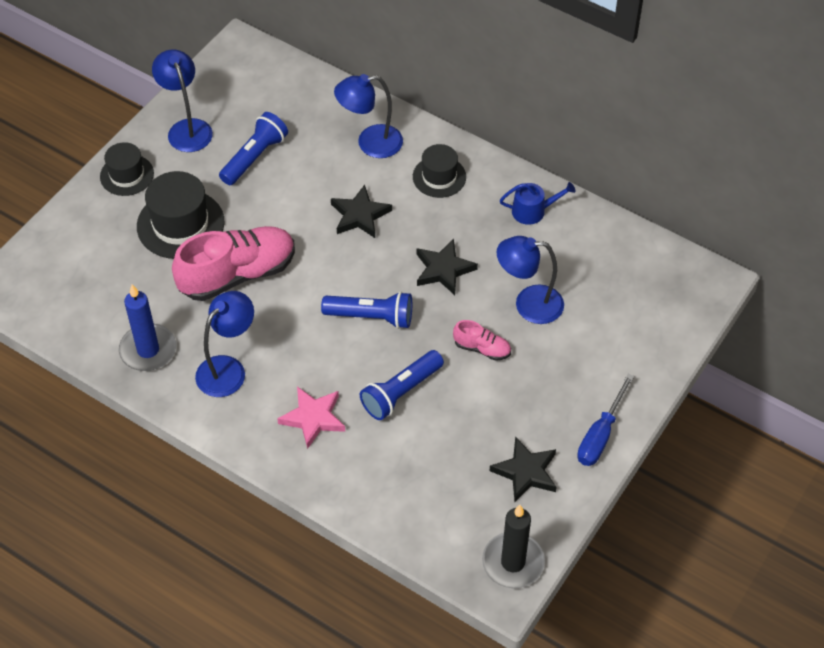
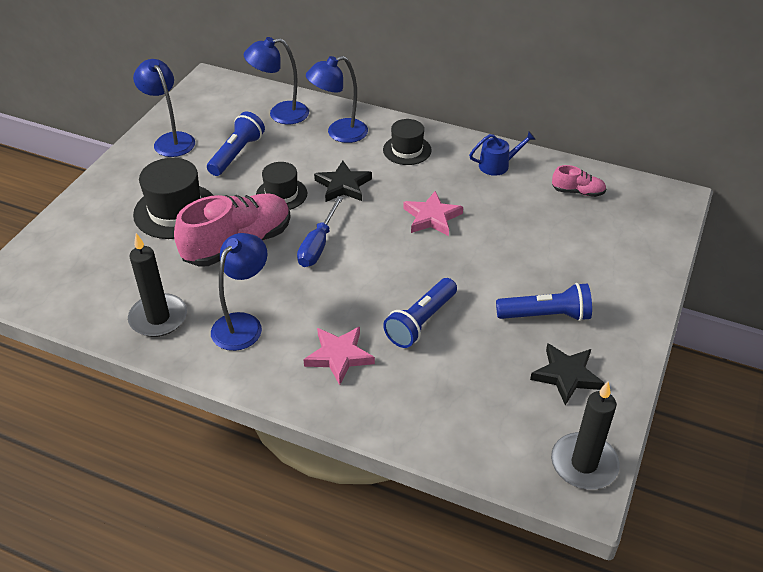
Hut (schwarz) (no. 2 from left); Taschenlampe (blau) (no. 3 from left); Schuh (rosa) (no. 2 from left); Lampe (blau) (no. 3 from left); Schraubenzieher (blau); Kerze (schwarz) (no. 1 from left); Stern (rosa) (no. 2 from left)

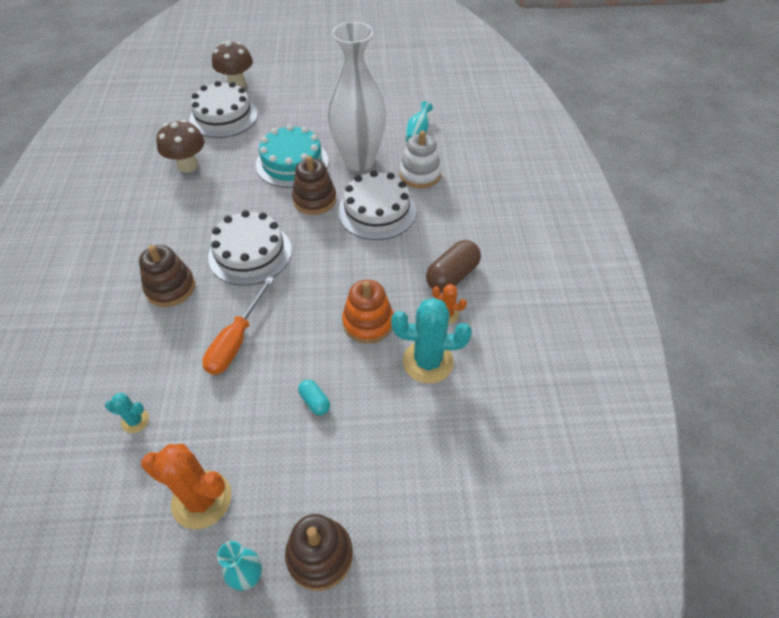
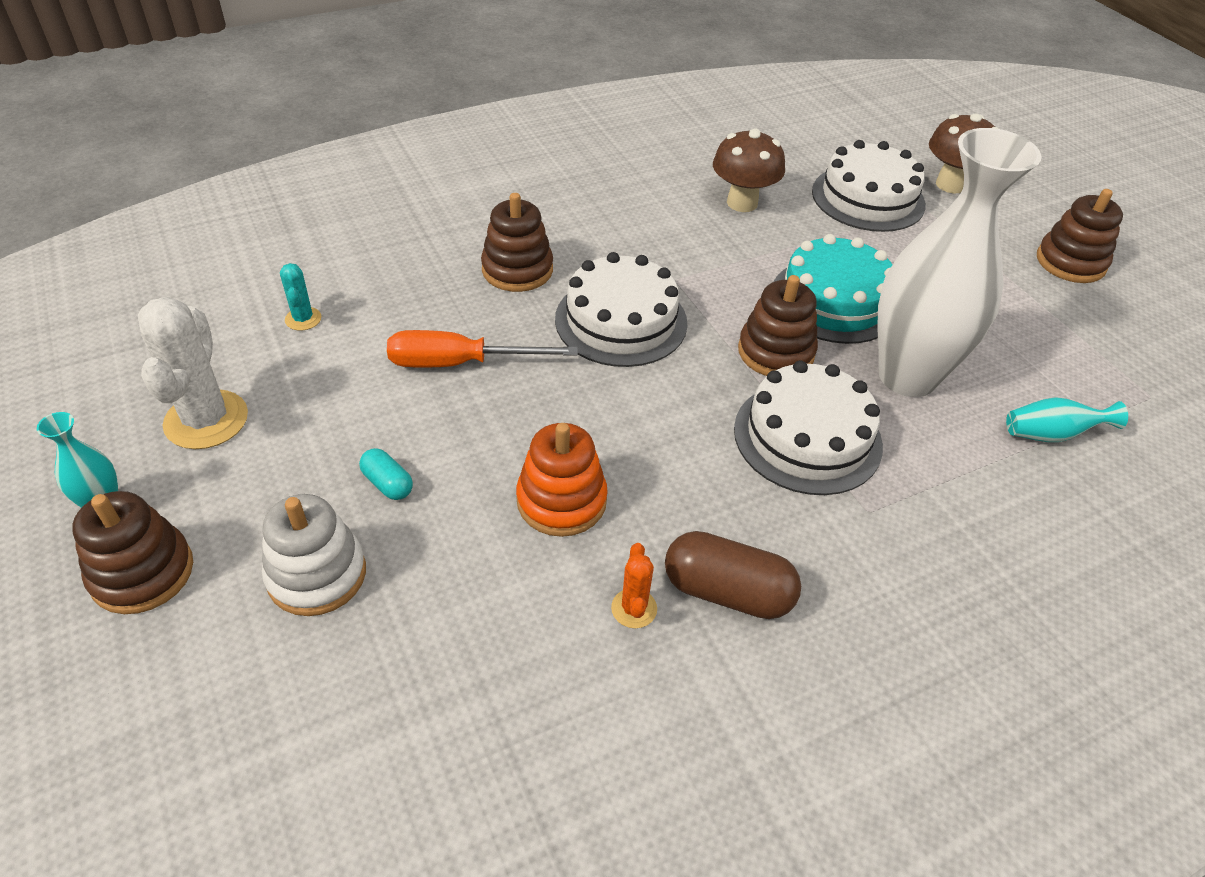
Kaktus (türkis) (no. 2 from left in the first image); Stapelspielzeug (braun) (no. 4 from left); Stapelspielzeug (weiß); Kaktus (weiß); Kapsel (türkis)

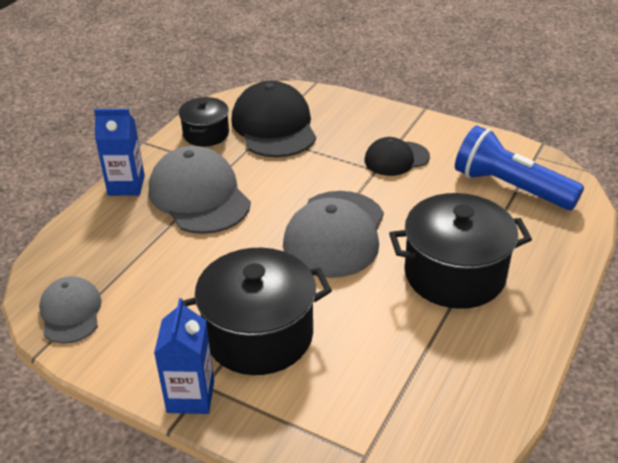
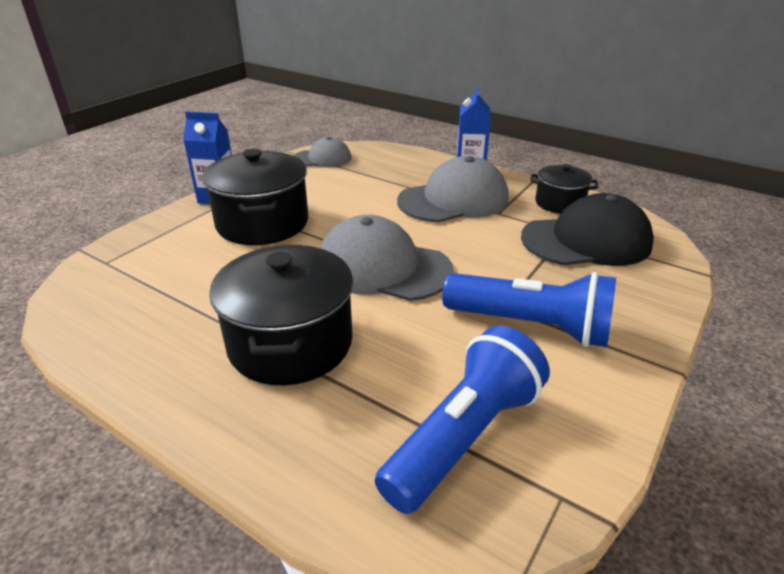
Taschenlampe (blau) (no. 2 from left)

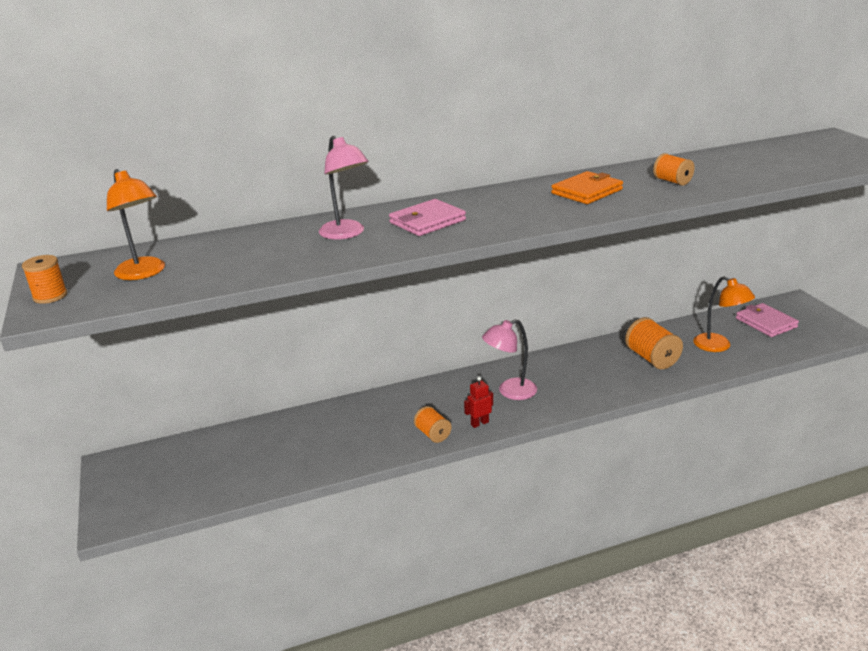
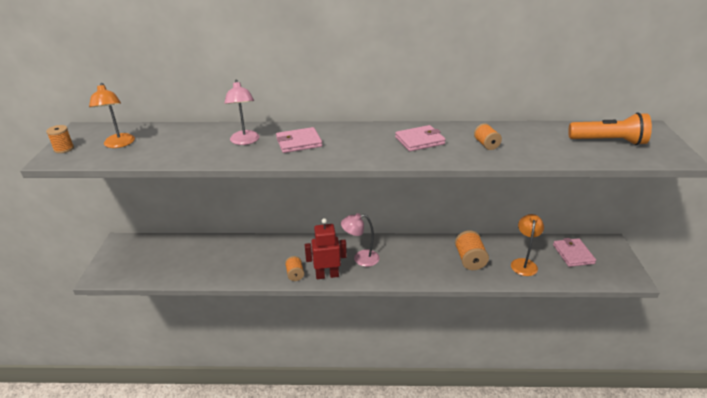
Taschenlampe (orange); Geldbörse (rosa) (no. 2 from left); Lampe (orange) (no. 2 from left); Roboter (rot)

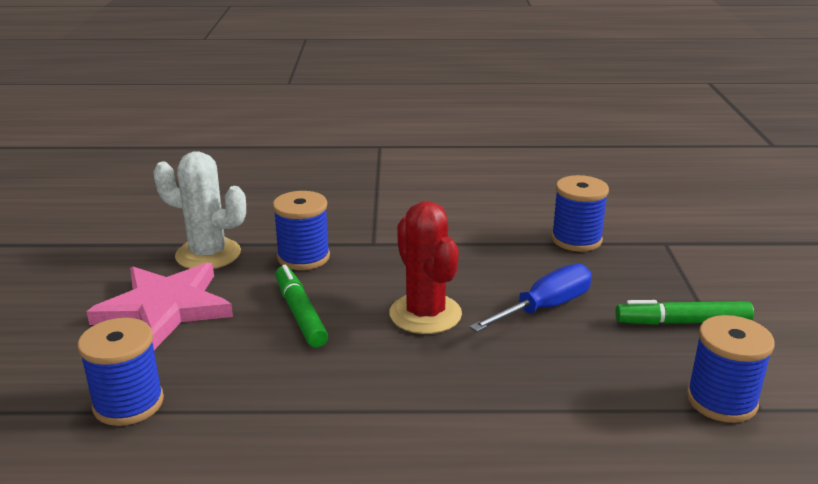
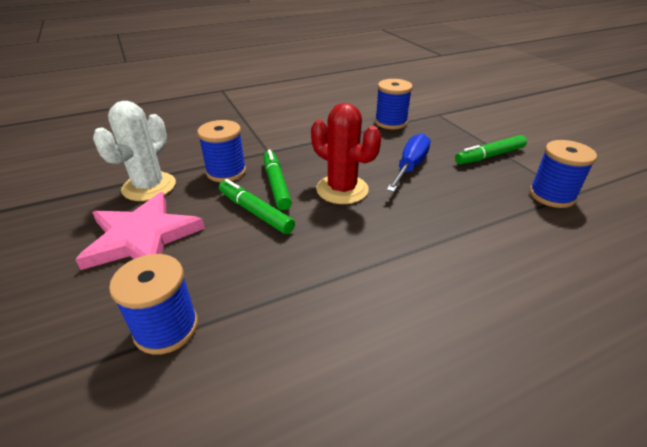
Filzstift (grün) (no. 2 from left); Kaktus (weiß)

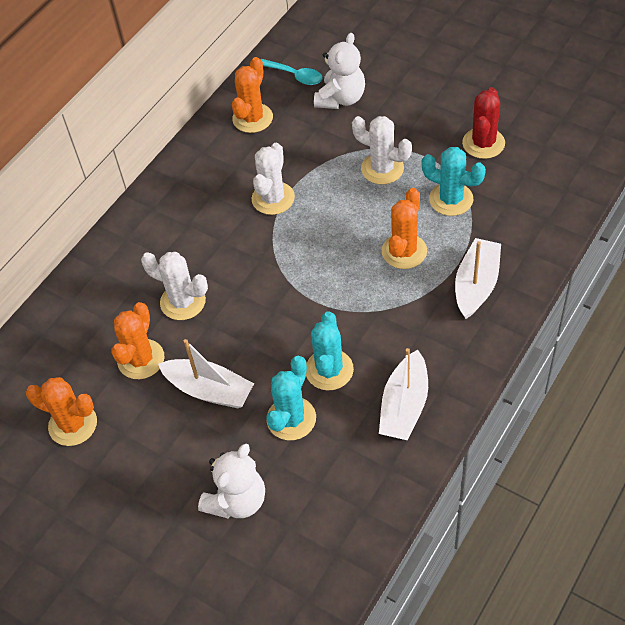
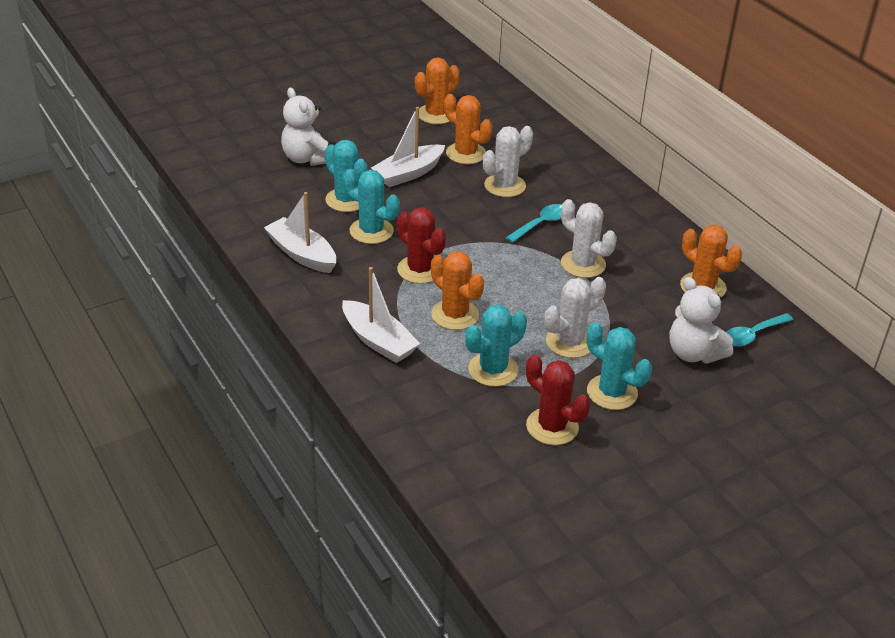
Kaktus (rot) (no. 1 from left); Löffel (türkis) (no. 1 from left); Kaktus (türkis) (no. 4 from left)

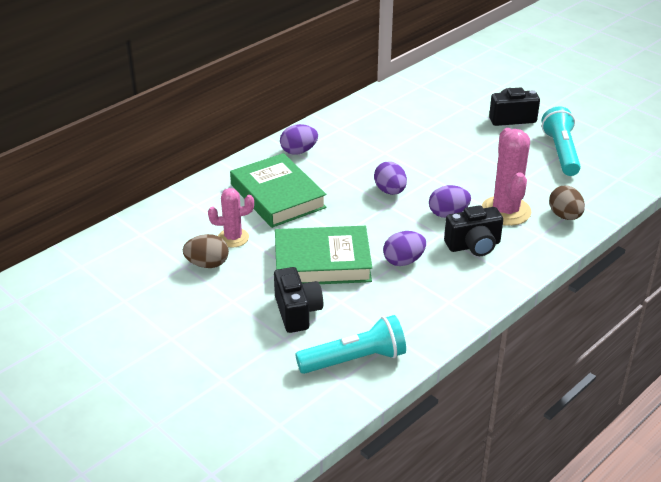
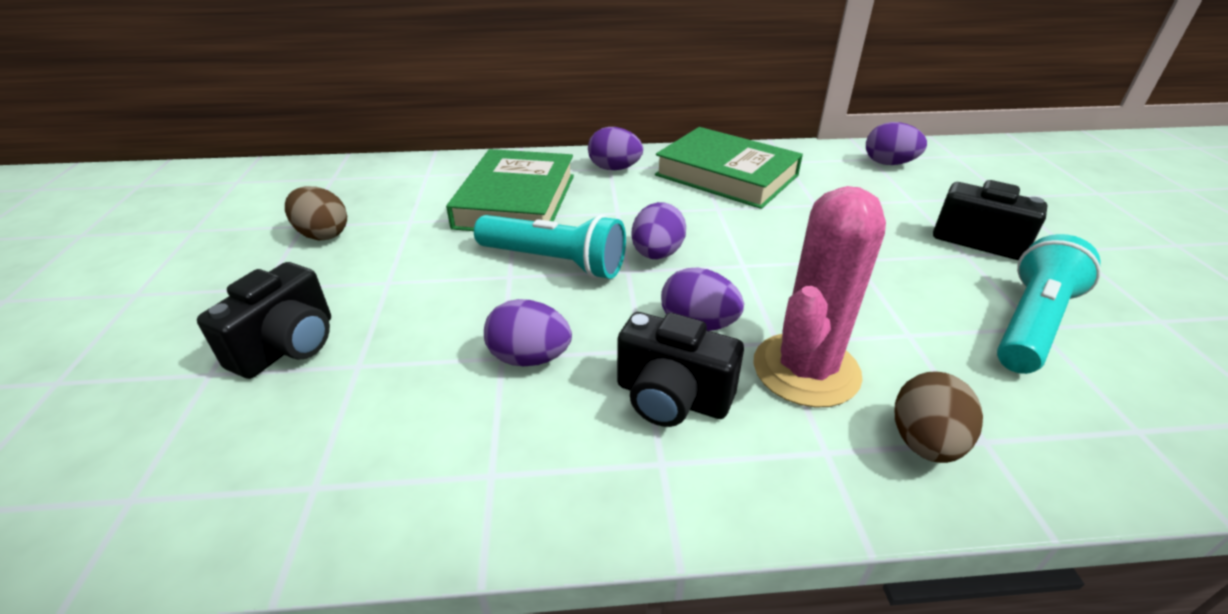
Kaktus (rosa) (no. 1 from left in the first image); Ei (lila) (no. 5 from left); Buch (grün) (no. 2 from left); Taschenlampe (türkis) (no. 1 from left)

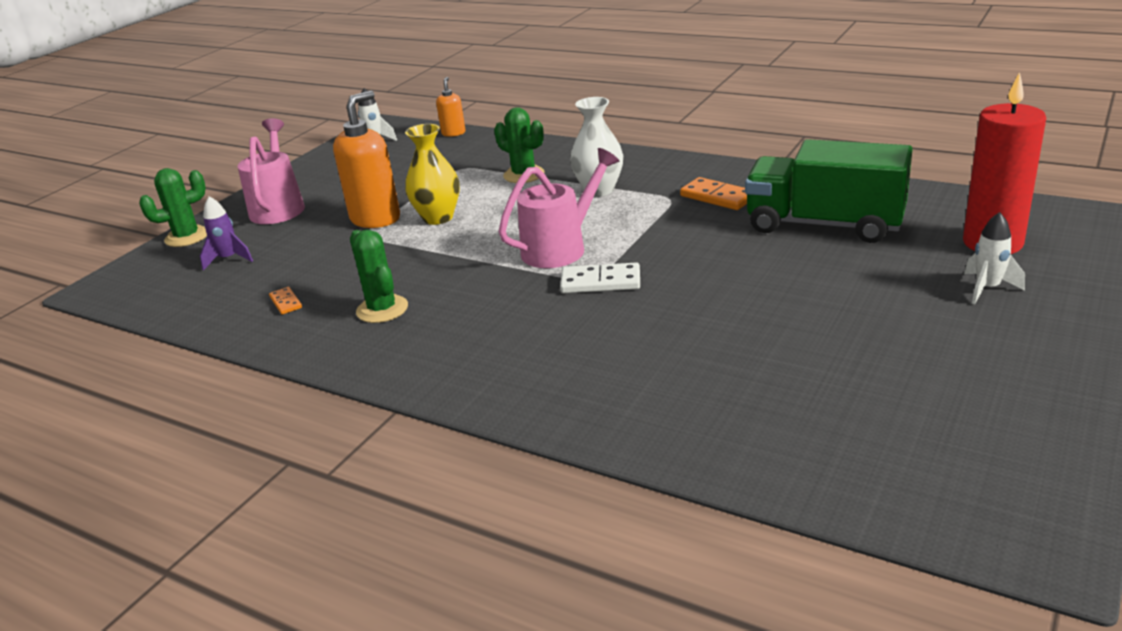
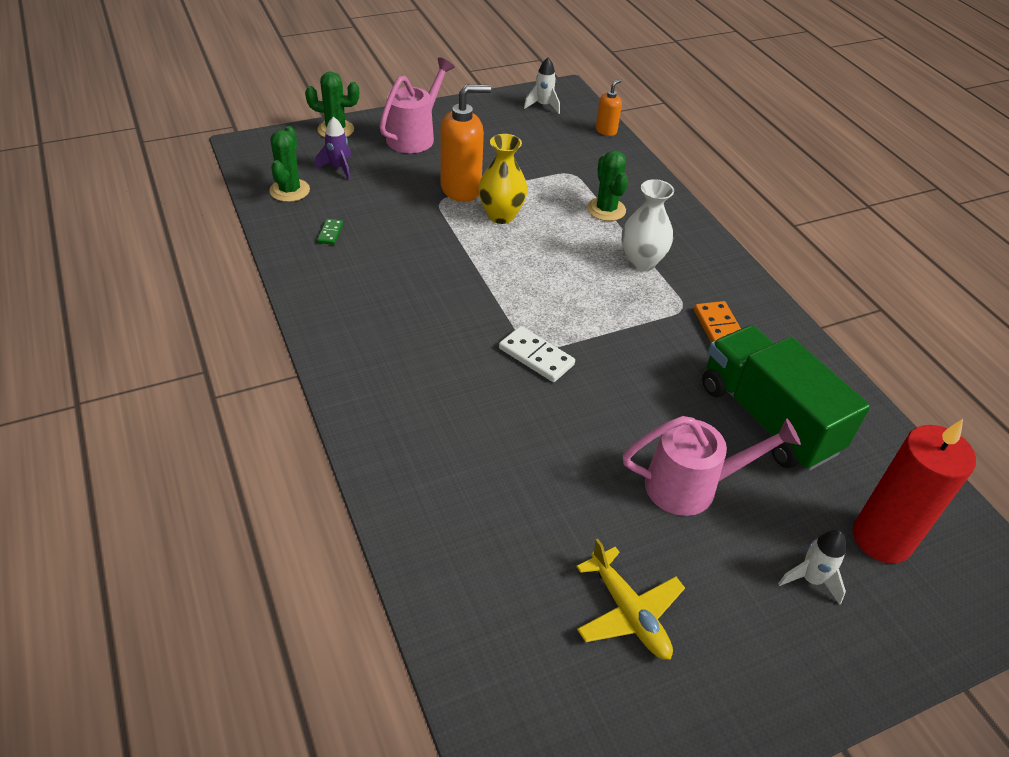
Flugzeug (gelb); Kaktus (grün) (no. 1 from left); Gießkanne (rosa) (no. 2 from left); Dominostein (grün)

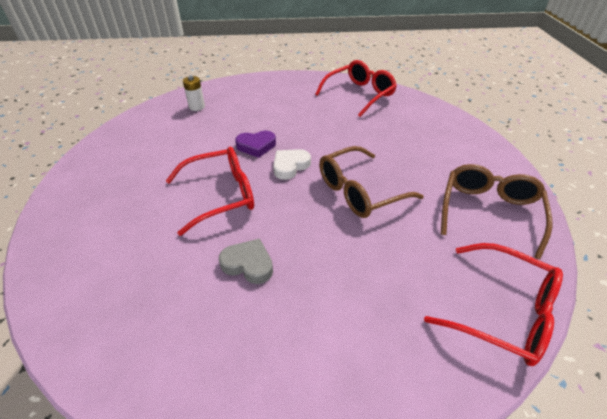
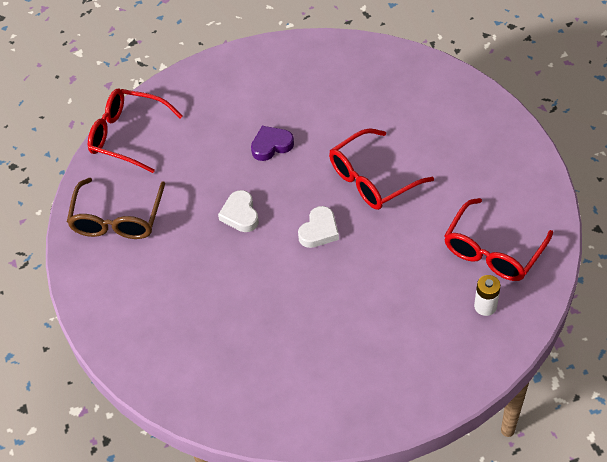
Herz (grau); Herz (lila); Brille (rot) (no. 3 from left); Herz (weiß) (no. 1 from left)

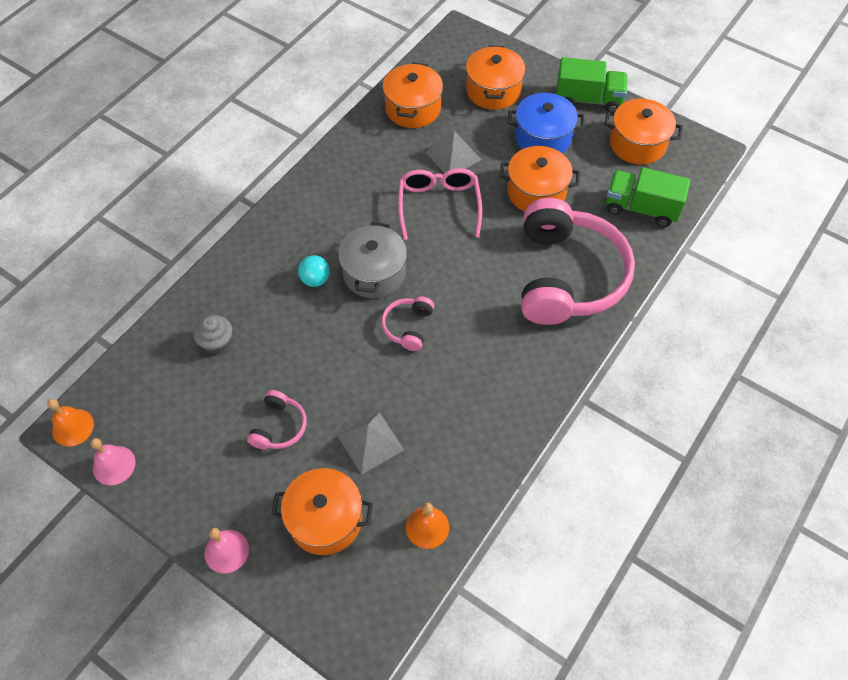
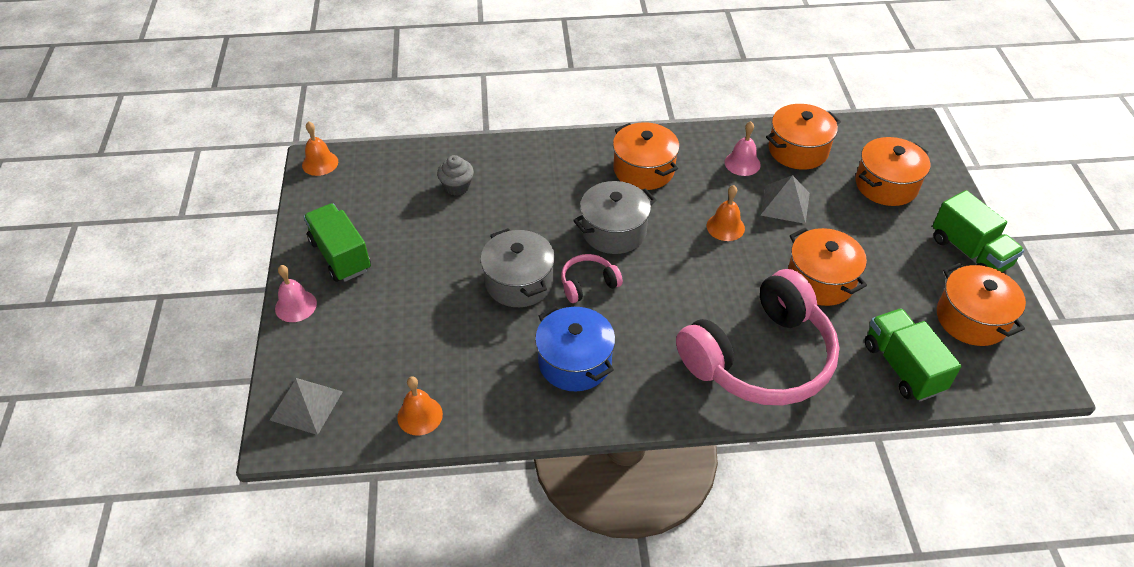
Kopfhörer (rosa) (no. 1 from left in the first image); Ball (türkis); Lastwagen (grün) (no. 1 from left); Kochtopf (grau) (no. 1 from left); Glocke (rosa) (no. 2 from left); Kochtopf (orange) (no. 1 from left); Pyramide (grau) (no. 1 from left); Kochtopf (blau); Glocke (orange) (no. 3 from left)

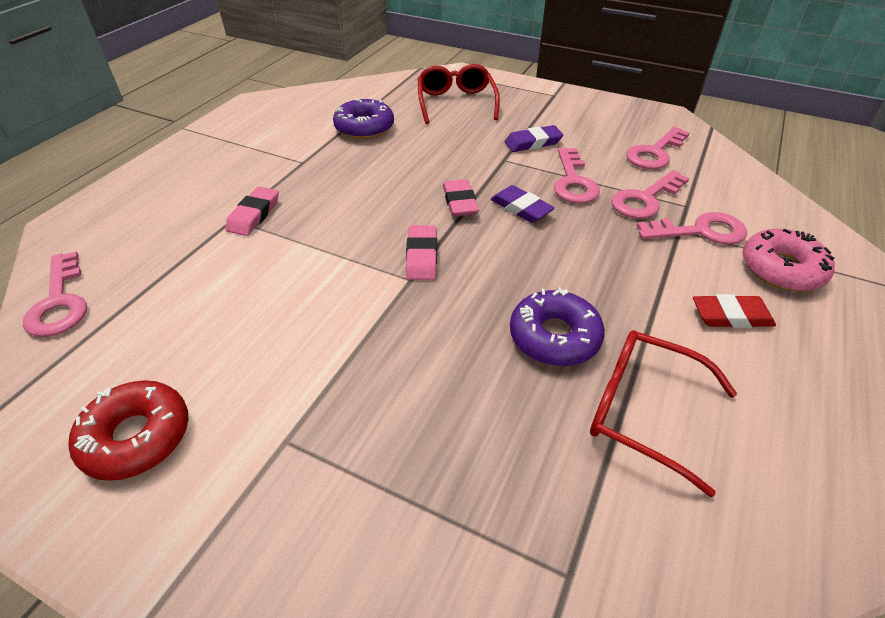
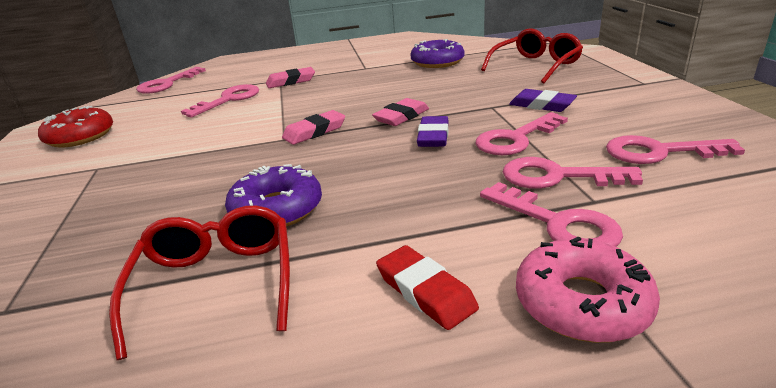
Schlüssel (rosa) (no. 2 from left)

